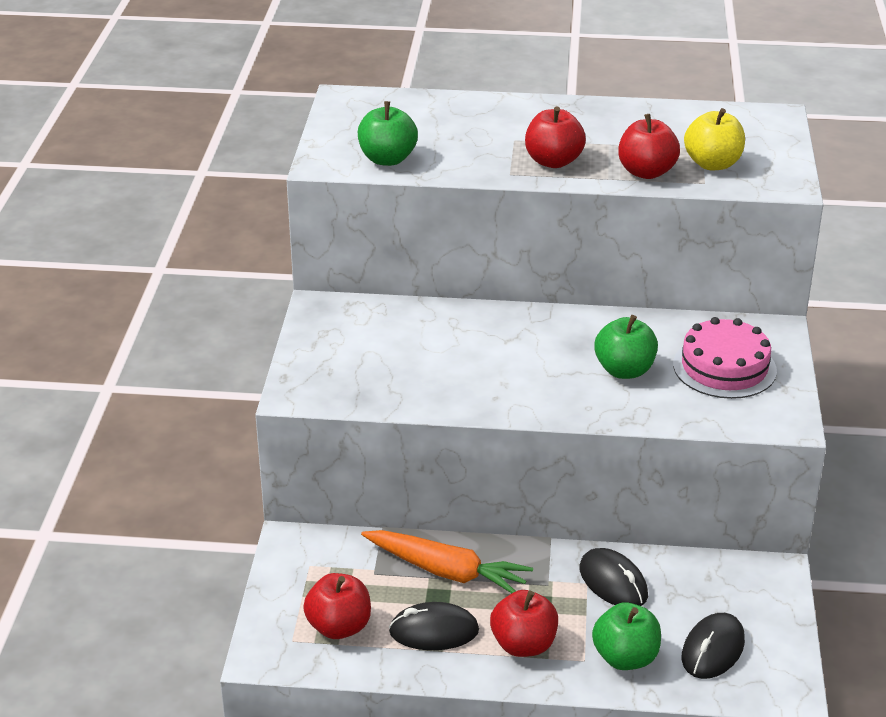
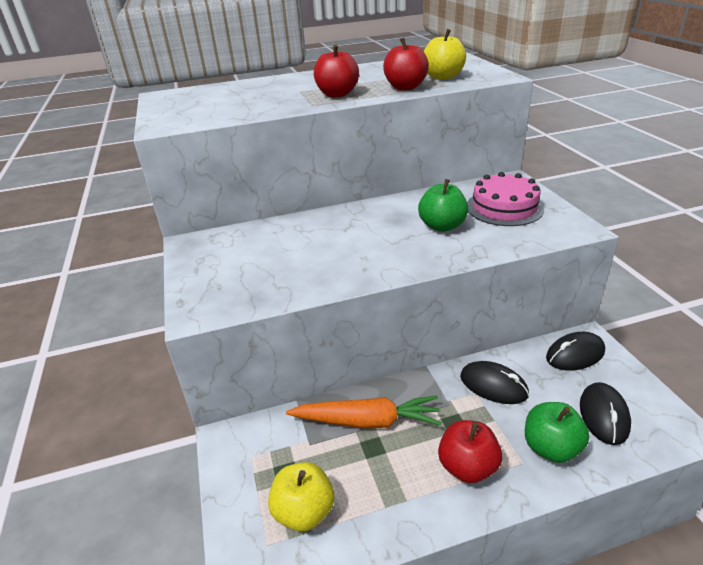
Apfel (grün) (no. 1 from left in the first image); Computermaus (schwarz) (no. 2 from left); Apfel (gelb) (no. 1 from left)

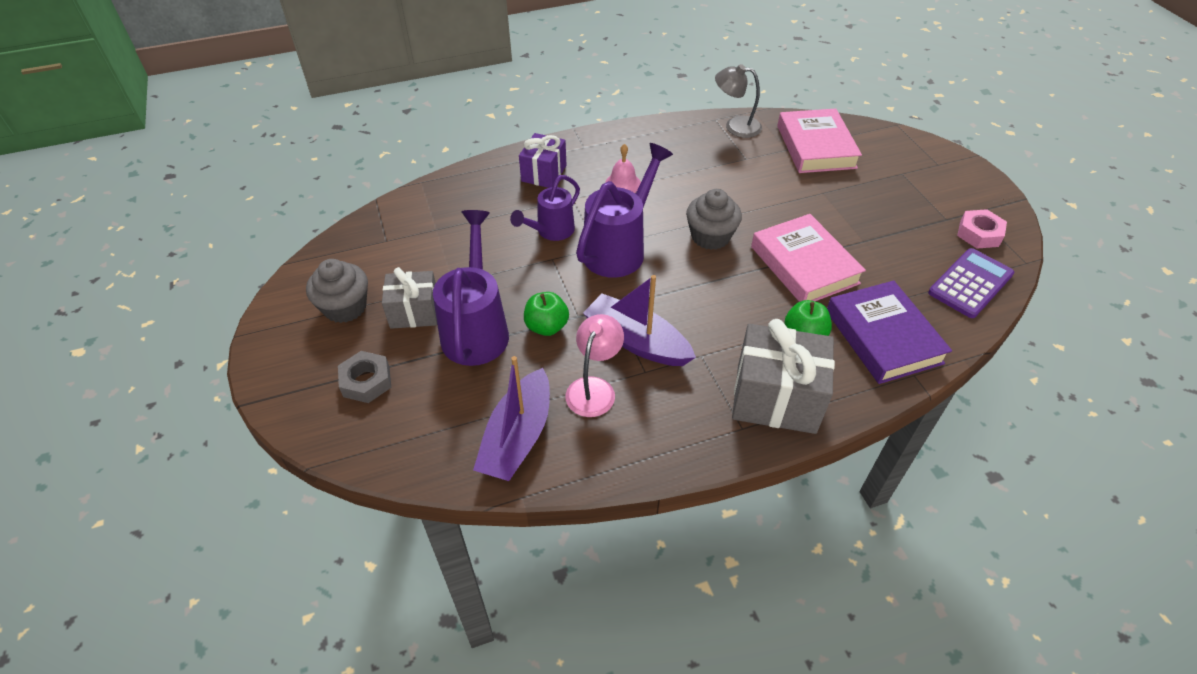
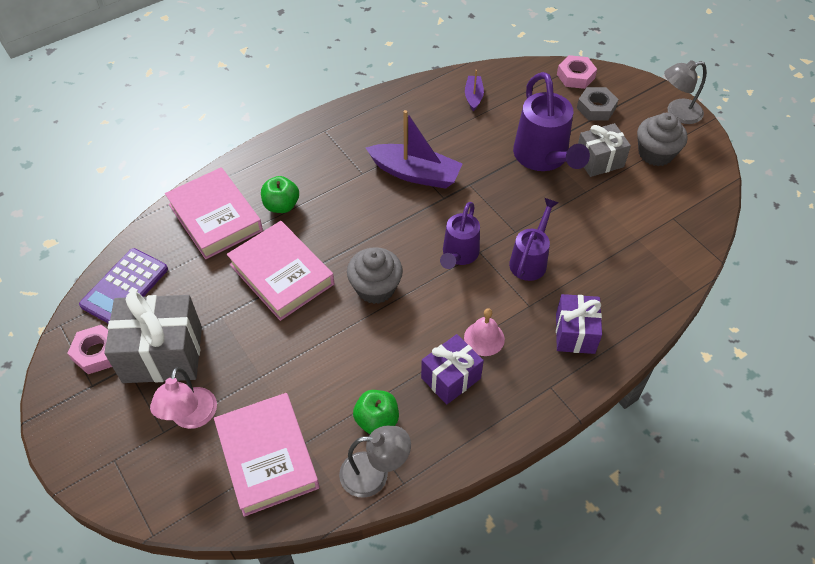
Geschenk (lila) (no. 1 from left); Sechskantmutter (rosa) (no. 2 from left); Lampe (grau) (no. 2 from left); Apfel (grün) (no. 2 from left); Lampe (rosa); Geschenk (grau) (no. 1 from left); Buch (rosa) (no. 1 from left); Boot (lila) (no. 2 from left); Gießkanne (lila) (no. 1 from left)

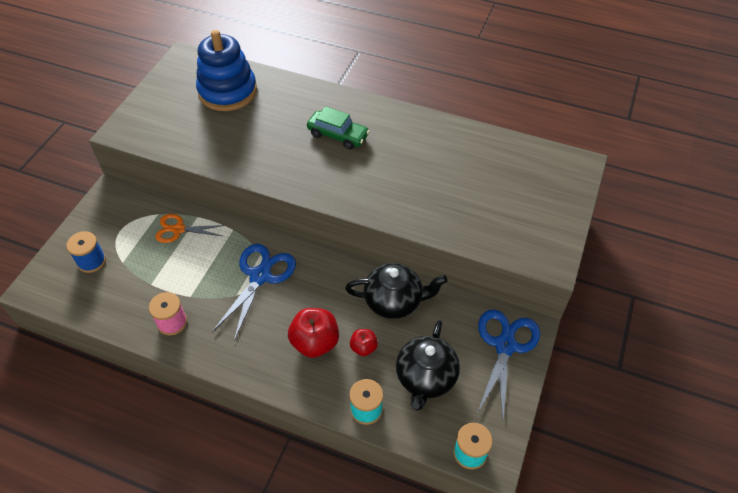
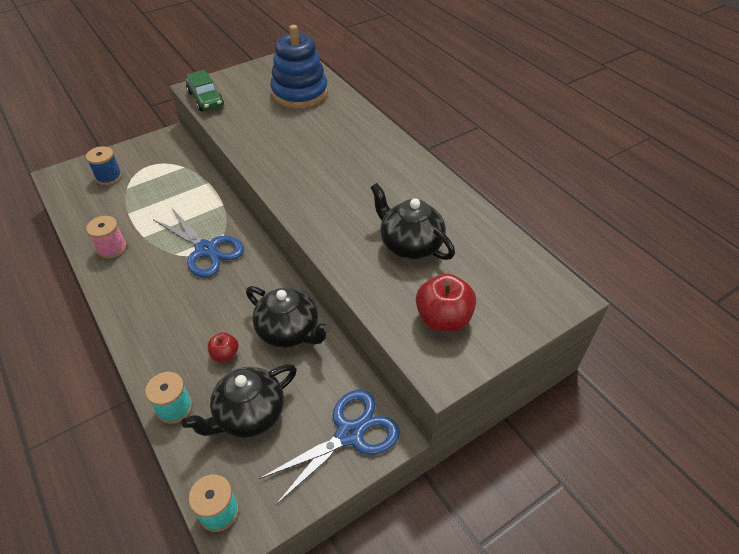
Schere (orange); Teekanne (schwarz) (no. 3 from left); Apfel (rot) (no. 2 from left); Auto (grün); Schere (blau) (no. 1 from left)

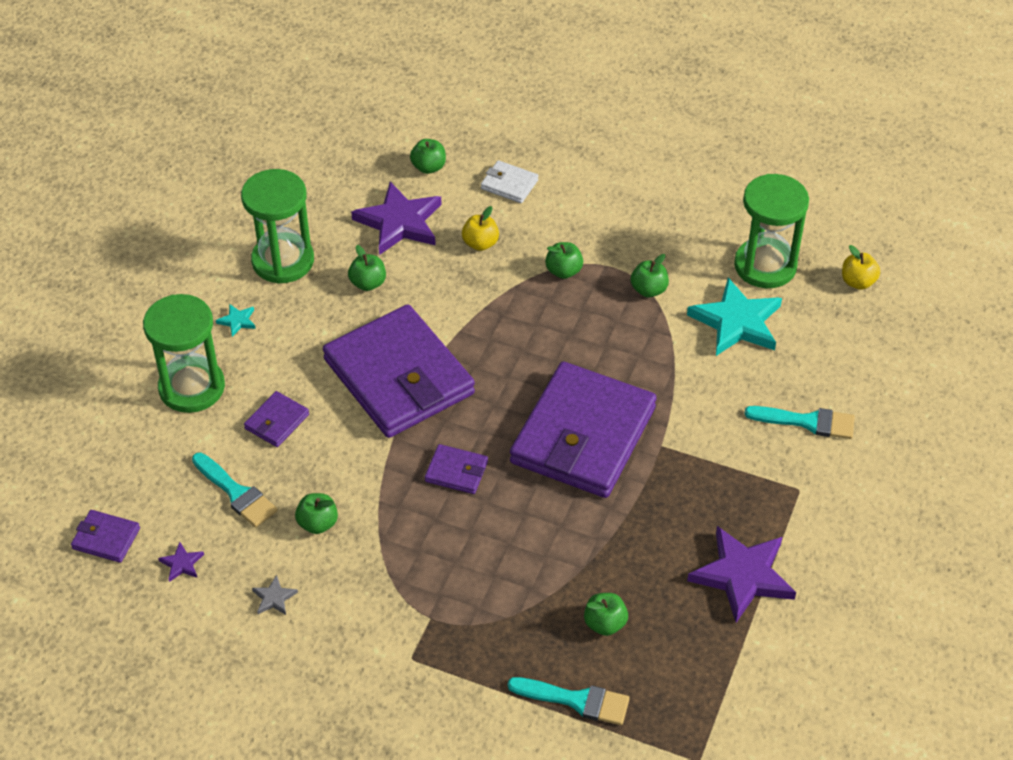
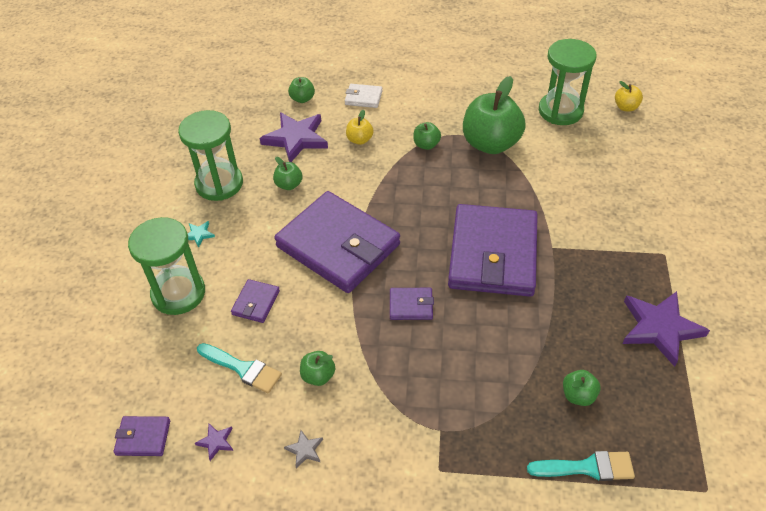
Stern (türkis) (no. 2 from left in the first image); Pinsel (türkis) (no. 3 from left in the first image); Apfel (grün) (no. 5 from left)

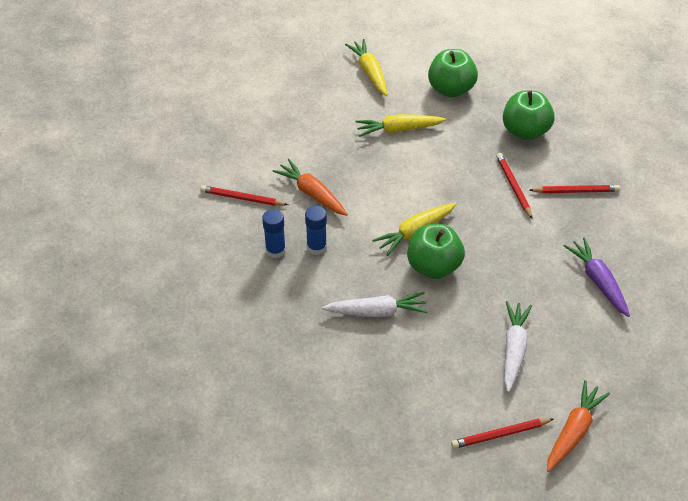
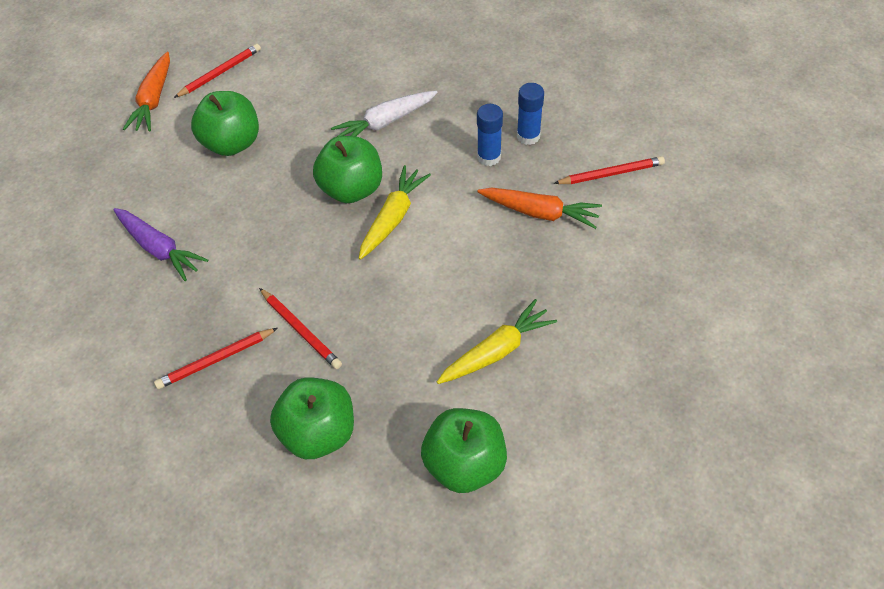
Karotte (gelb) (no. 1 from left in the first image); Apfel (grün) (no. 1 from left)

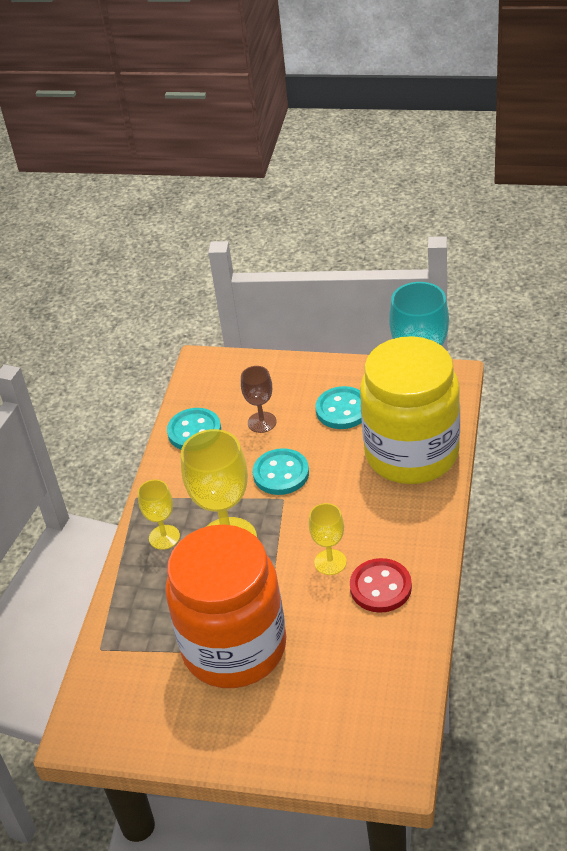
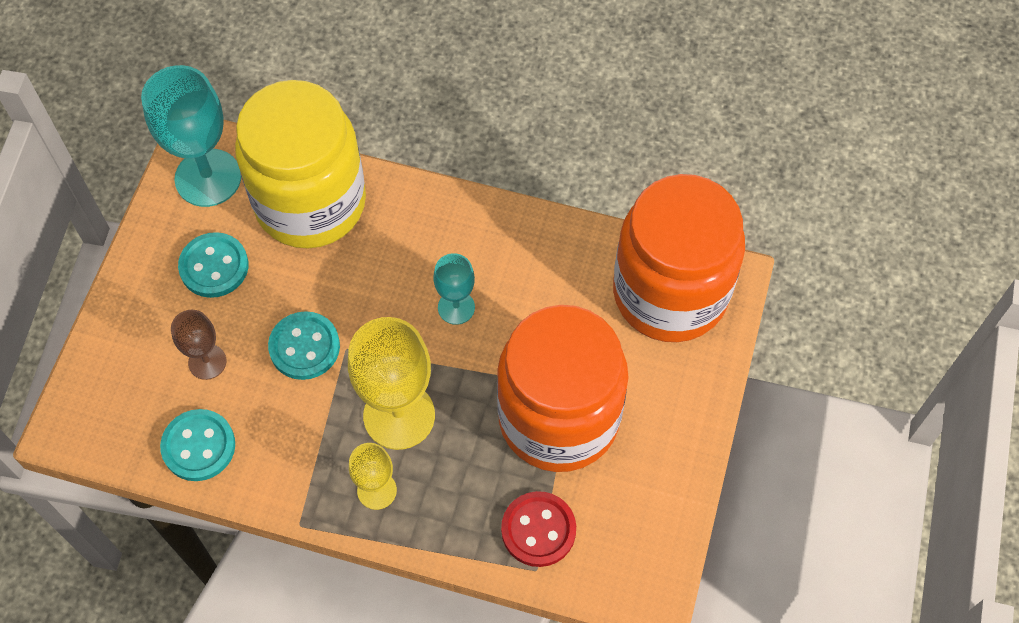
Einmachglas (orange) (no. 2 from left); Knopf (rot); Kelch (türkis) (no. 2 from left)

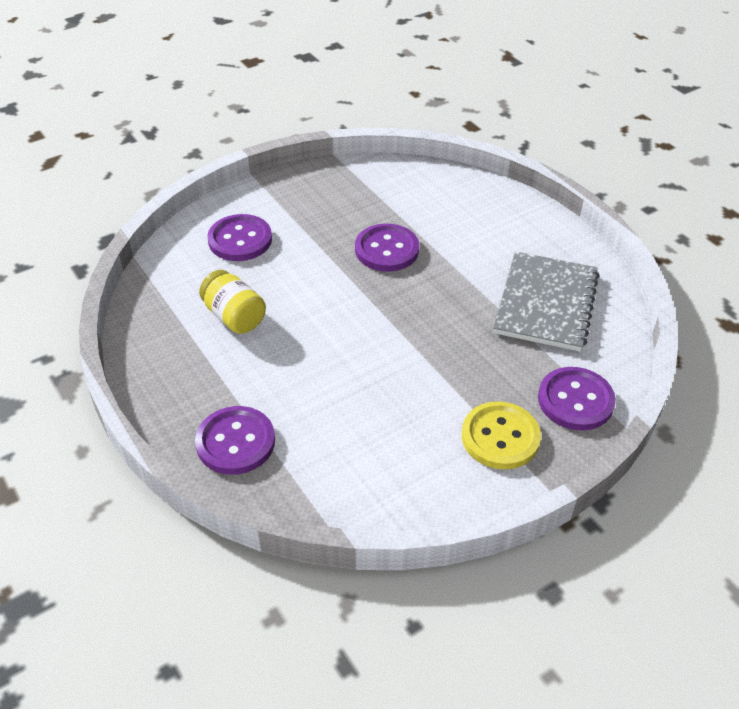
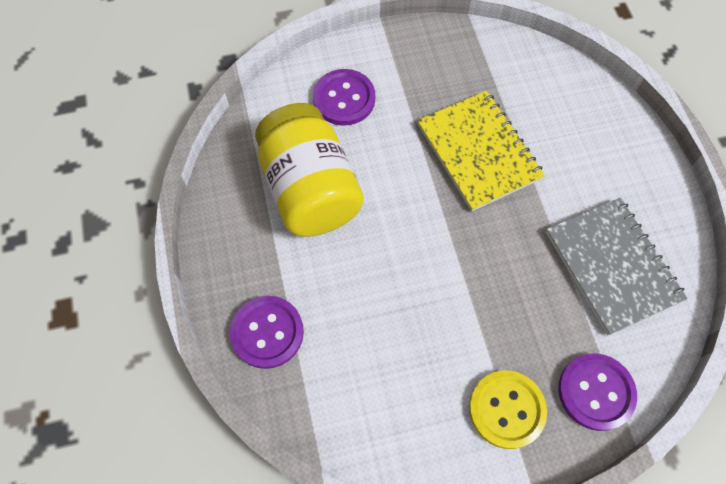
Notizbuch (gelb); Notizbuch (grau); Einmachglas (gelb)

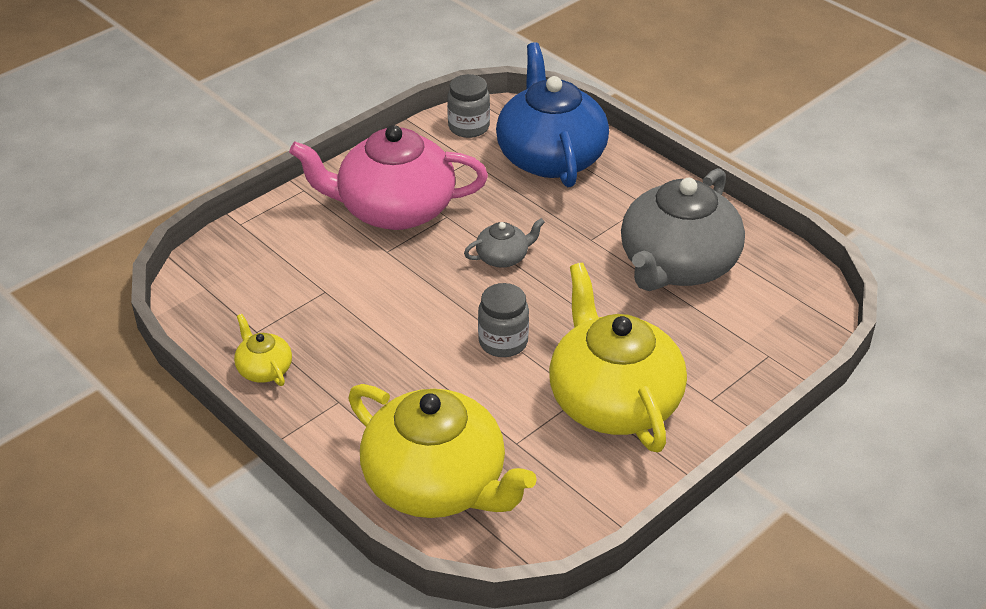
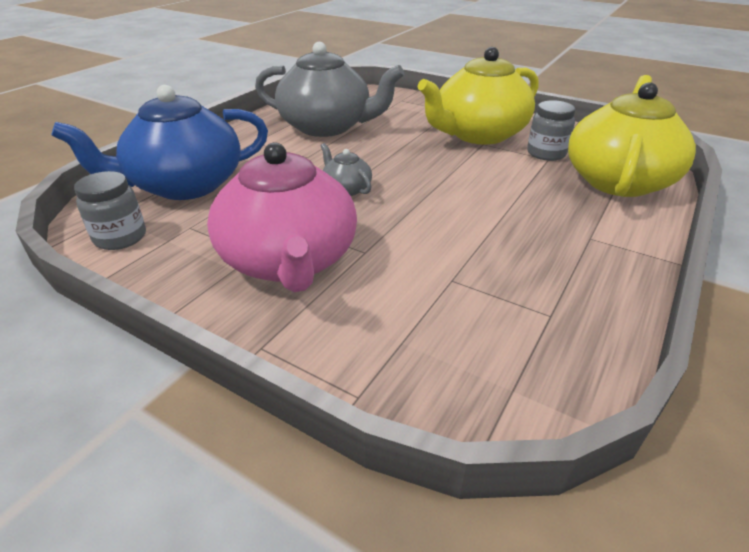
Teekanne (gelb) (no. 1 from left in the first image); Einmachglas (grau) (no. 2 from left)

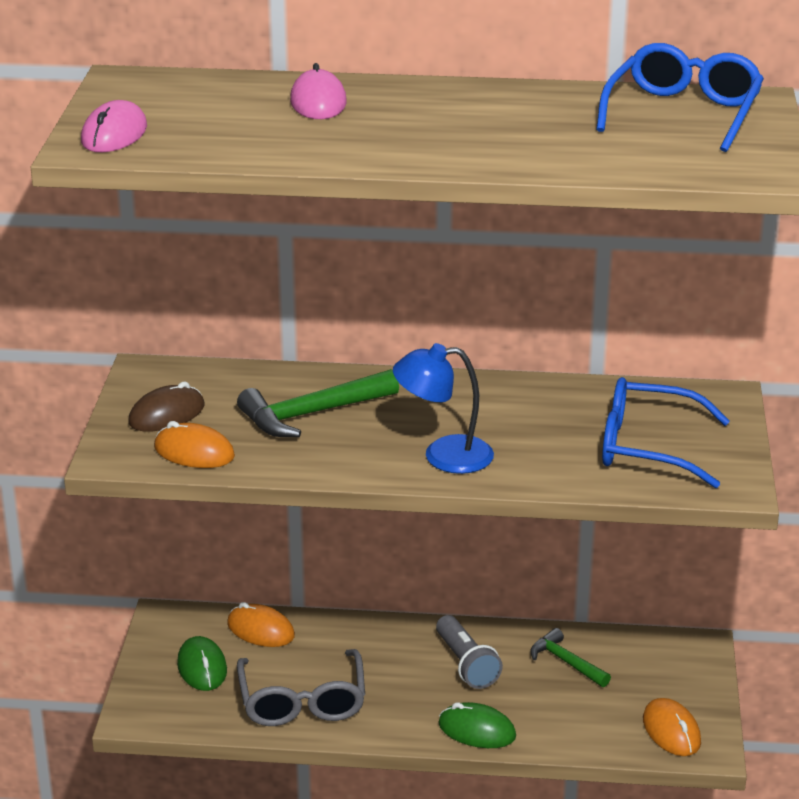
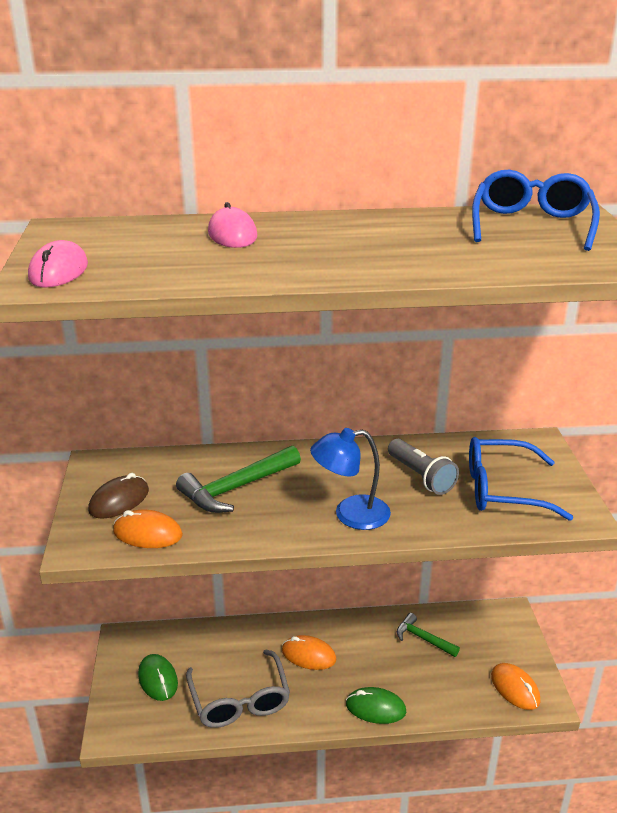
Computermaus (orange) (no. 2 from left); Taschenlampe (grau)

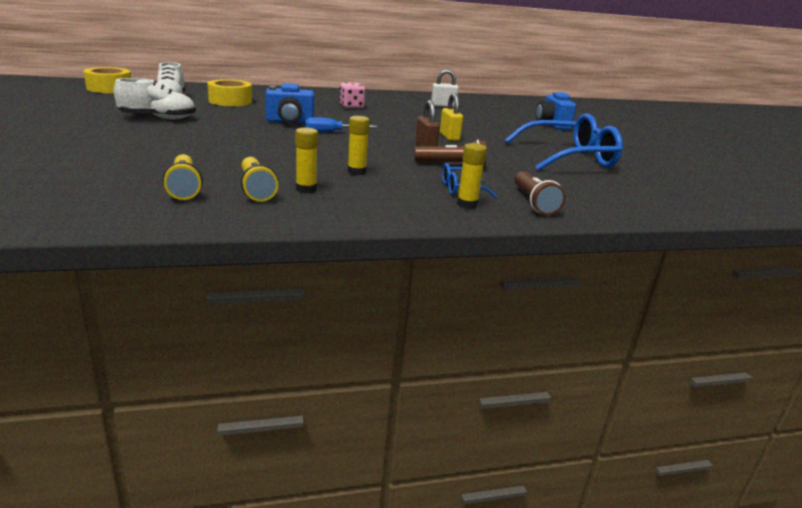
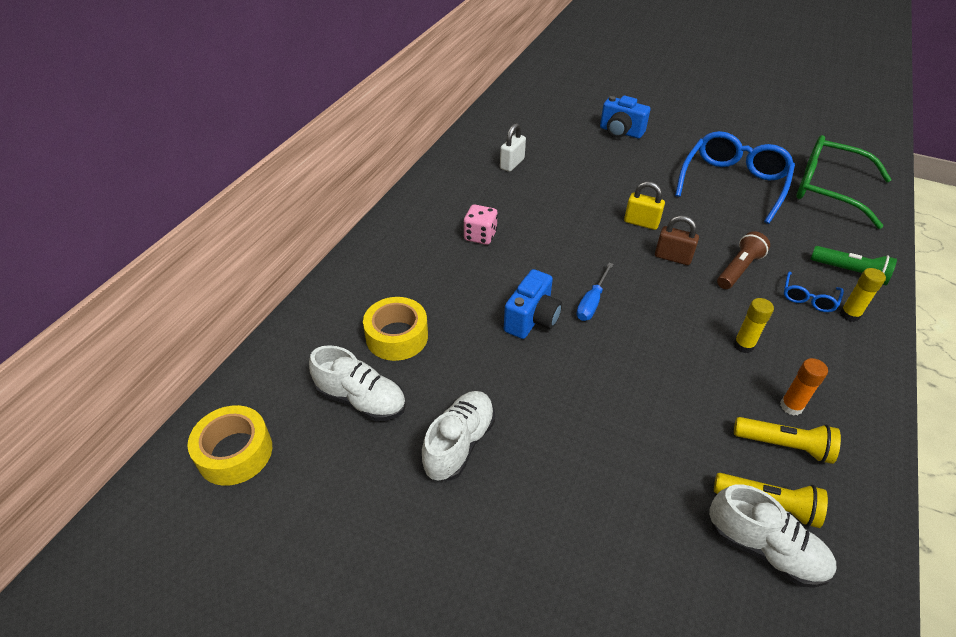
Schuh (weiß) (no. 3 from left); Brille (grün); Klebestift (orange); Taschenlampe (grün)

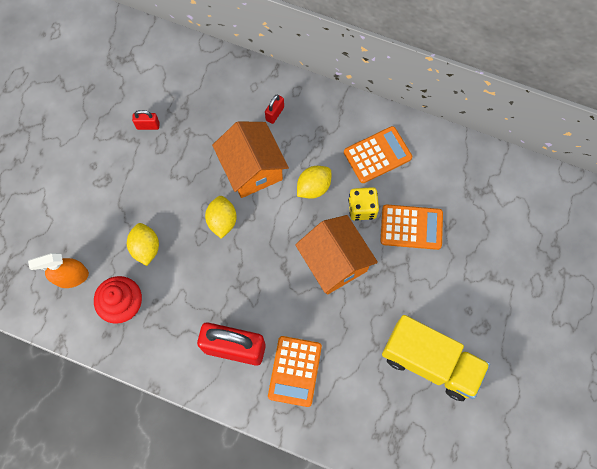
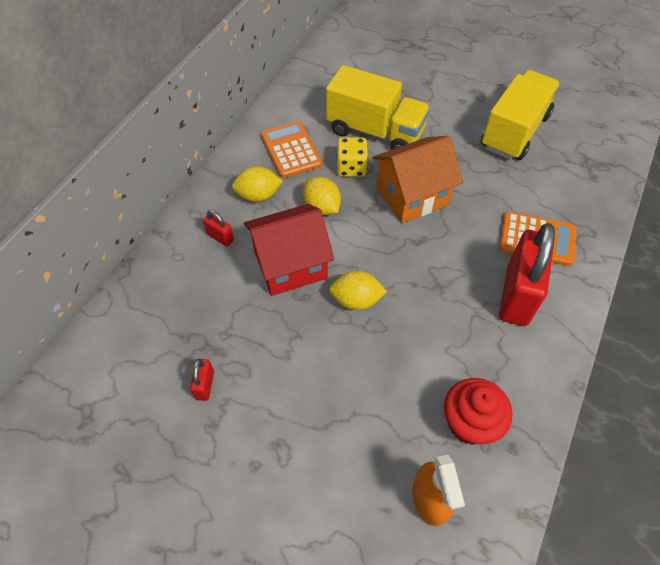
Zitrone (gelb) (no. 1 from left); Lastwagen (gelb) (no. 1 from left); Haus (rot)

